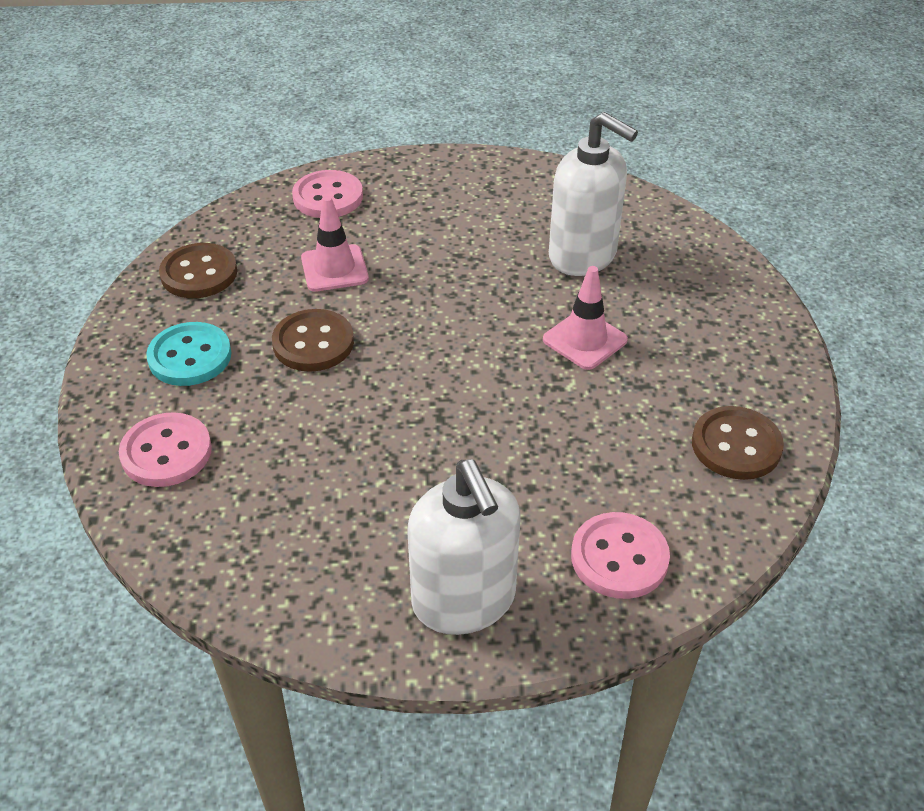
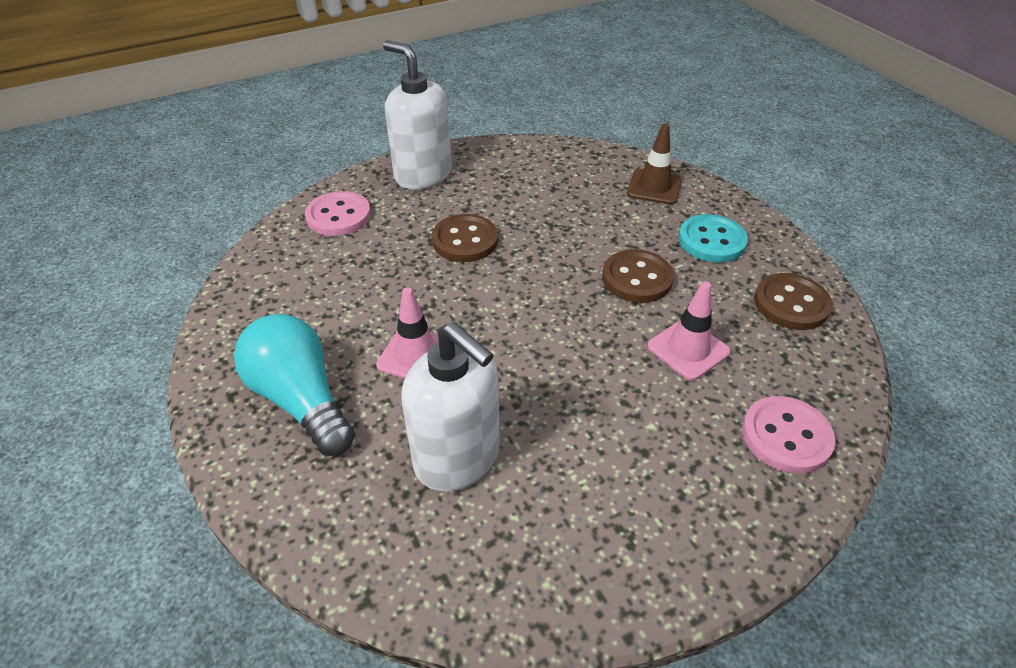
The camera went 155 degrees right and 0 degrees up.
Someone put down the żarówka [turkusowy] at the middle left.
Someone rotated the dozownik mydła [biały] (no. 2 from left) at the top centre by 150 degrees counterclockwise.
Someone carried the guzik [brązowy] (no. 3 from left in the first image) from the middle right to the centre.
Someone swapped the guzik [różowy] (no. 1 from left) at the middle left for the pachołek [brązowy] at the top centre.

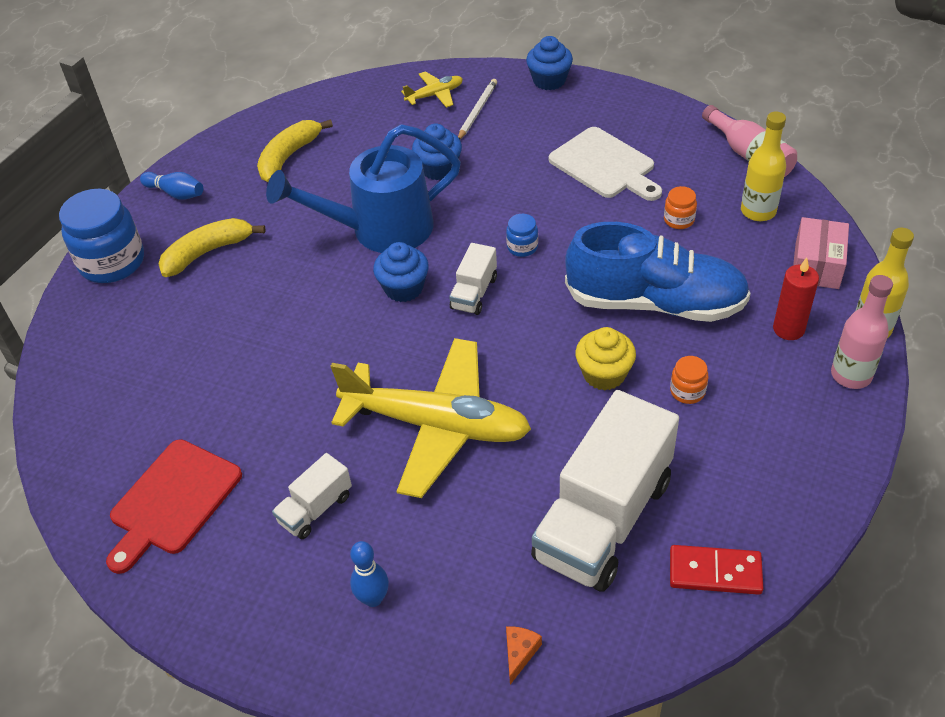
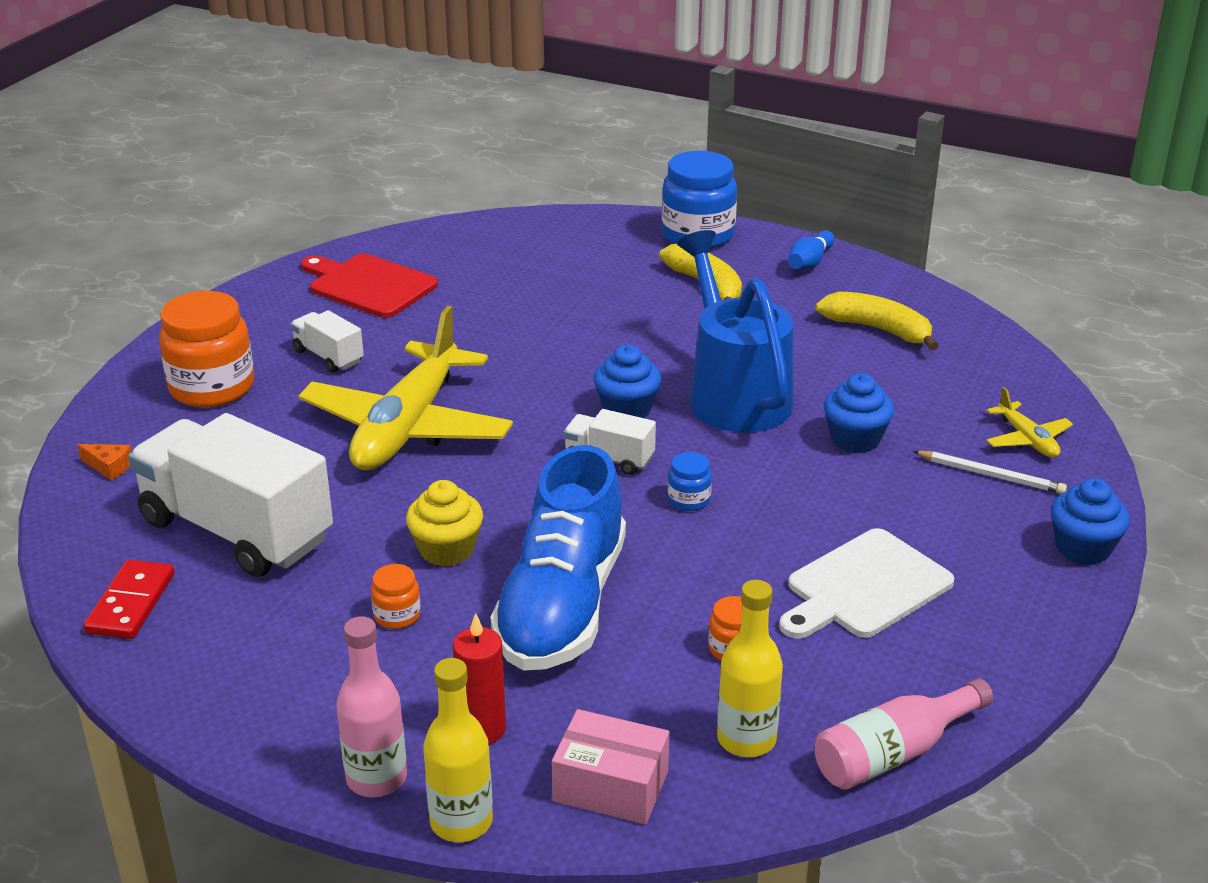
The camera went 90 degrees right and 15 degrees down.
Someone swapped the kręgiel [niebieski] (no. 2 from left) at the bottom centre for the słoik [pomarańczowy] (no. 1 from left) at the middle left.

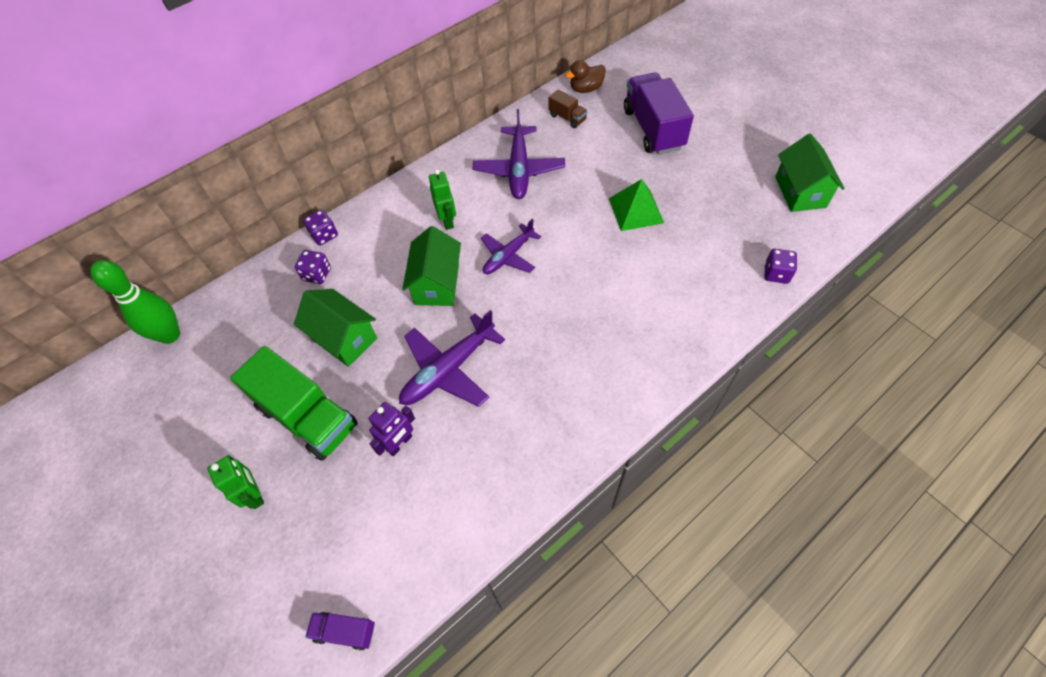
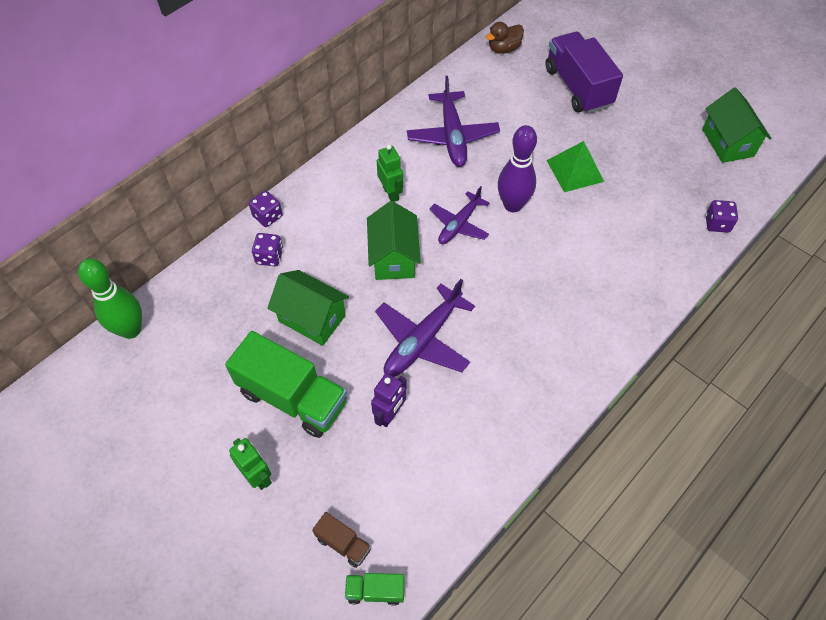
The camera went 10 degrees left and 0 degrees up.
Someone carried the ciężarówka [brązowy] from the top centre to the bottom centre.
Someone repainted the ciężarówka [fioletowy] (no. 1 from left) at the bottom left, which became the ciężarówka [zielony] (no. 2 from left) at the bottom centre.
Someone put down the kręgiel [fioletowy] at the top centre.

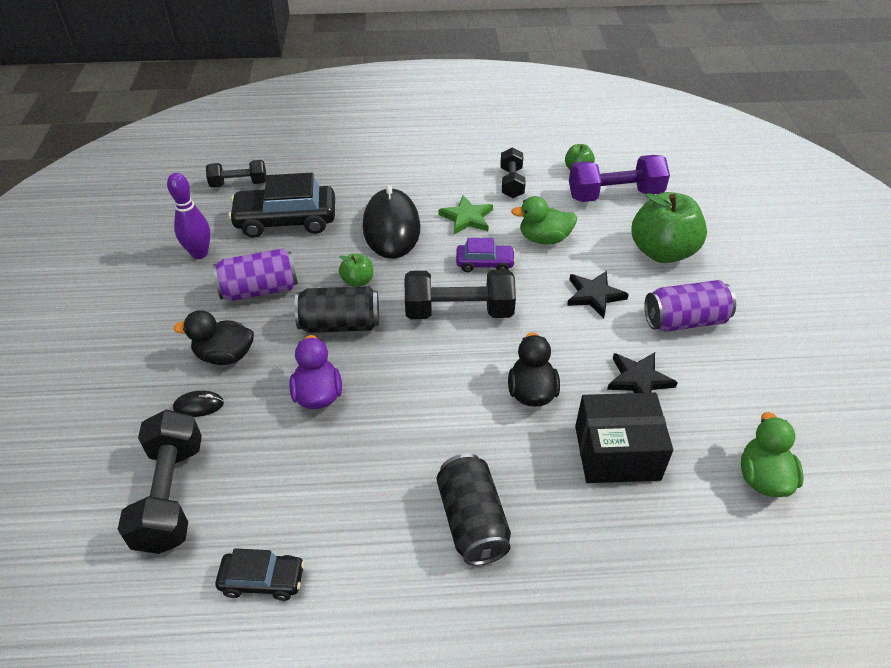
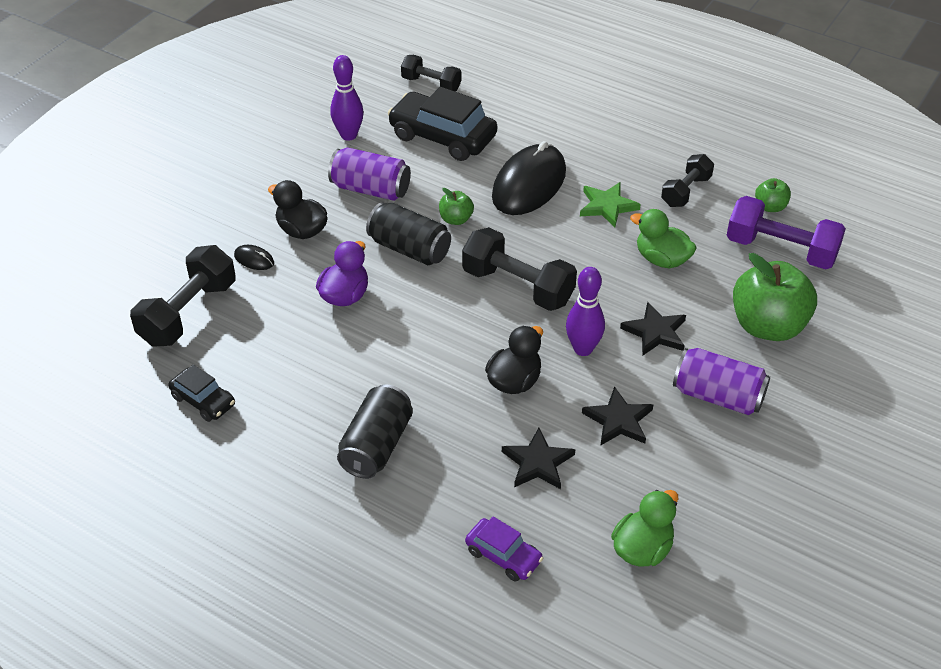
The camera went 35 degrees right and 0 degrees up.
Someone carried the samochód [fioletowy] from the centre to the bottom centre.
Someone swapped the pudełko [czarny] at the middle right for the gwiazda [czarny] (no. 1 from left) at the bottom centre.
Someone put down the kręgiel [fioletowy] (no. 2 from left) at the centre.

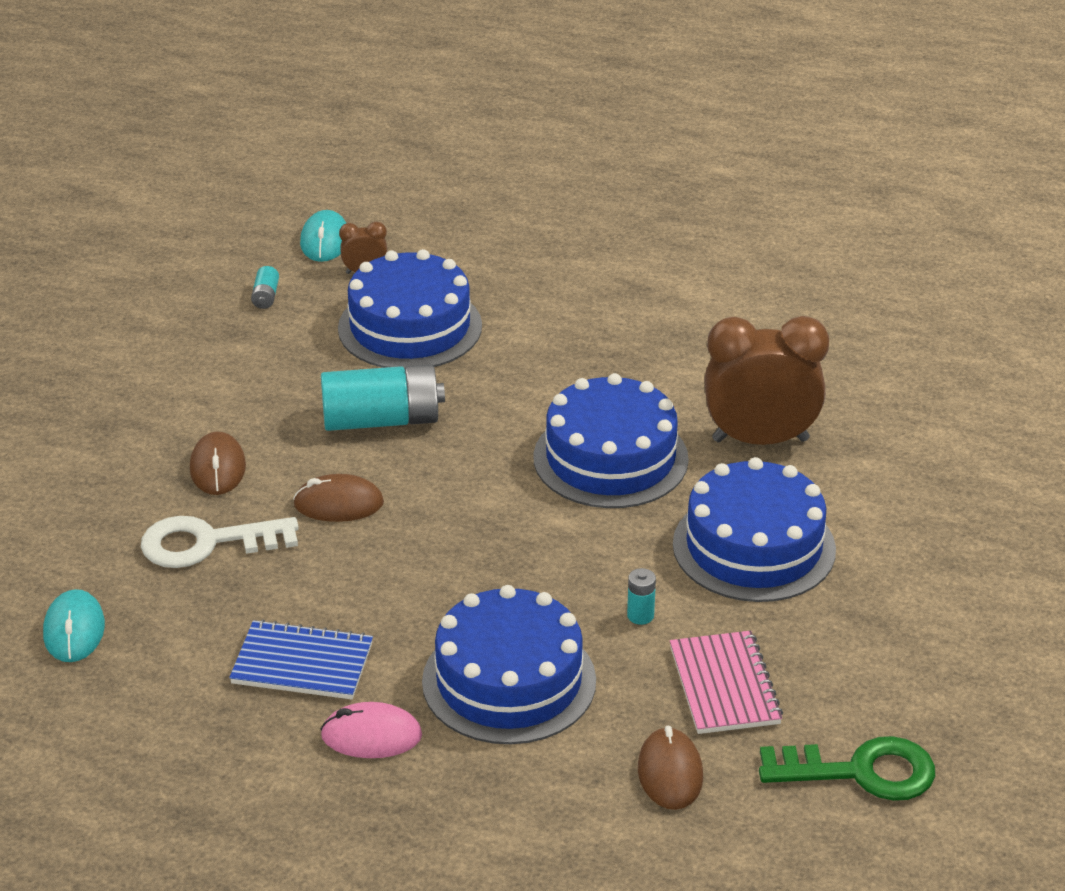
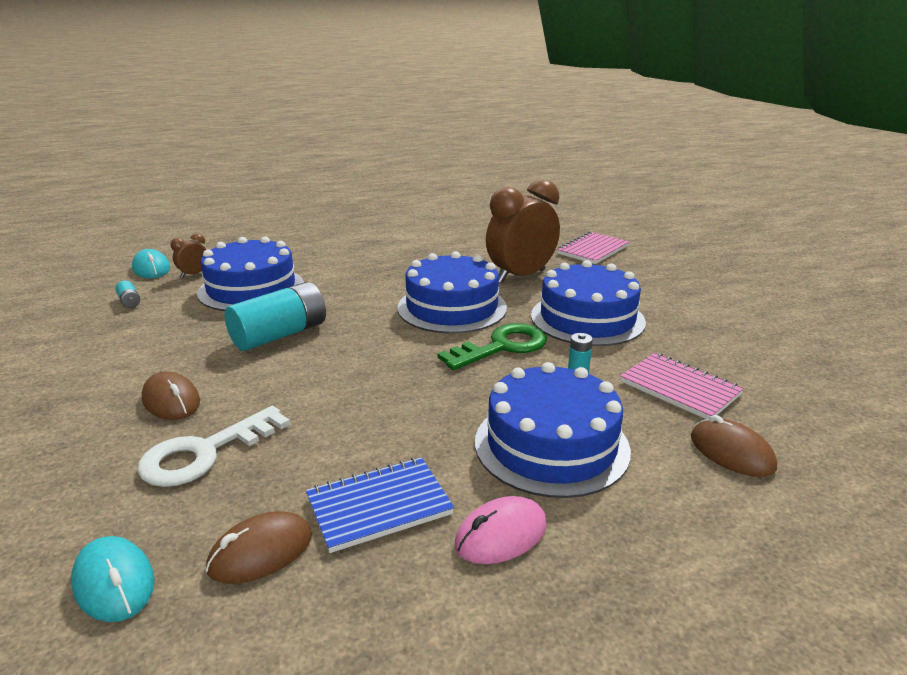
The camera went 35 degrees left and 10 degrees down.
Someone carried the myszka [brązowy] (no. 2 from left) from the middle left to the bottom left.
Someone carried the klucz [zielony] from the bottom right to the centre.
Someone put down the zeszyt [różowy] (no. 1 from left) at the centre.

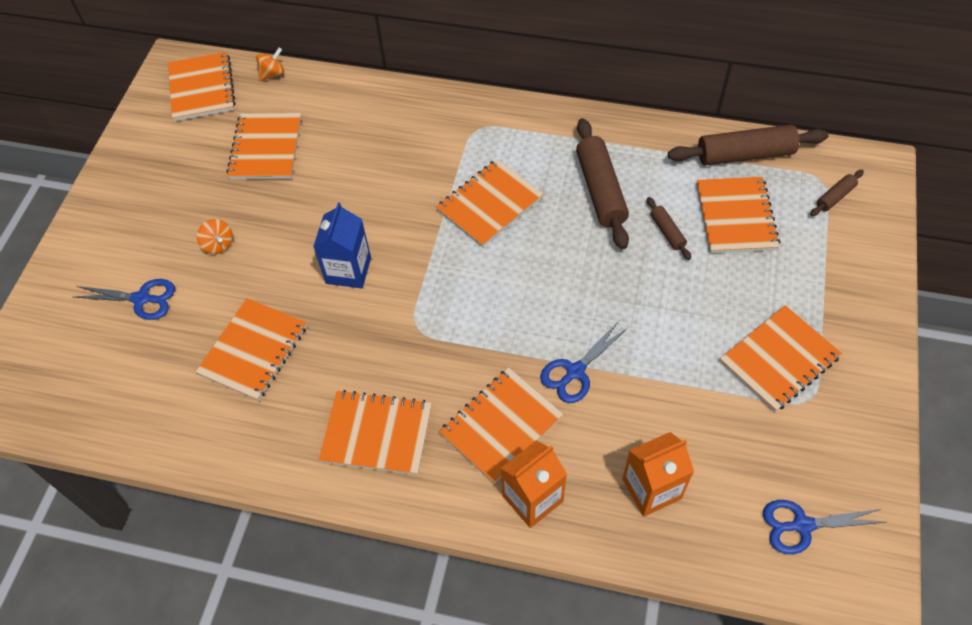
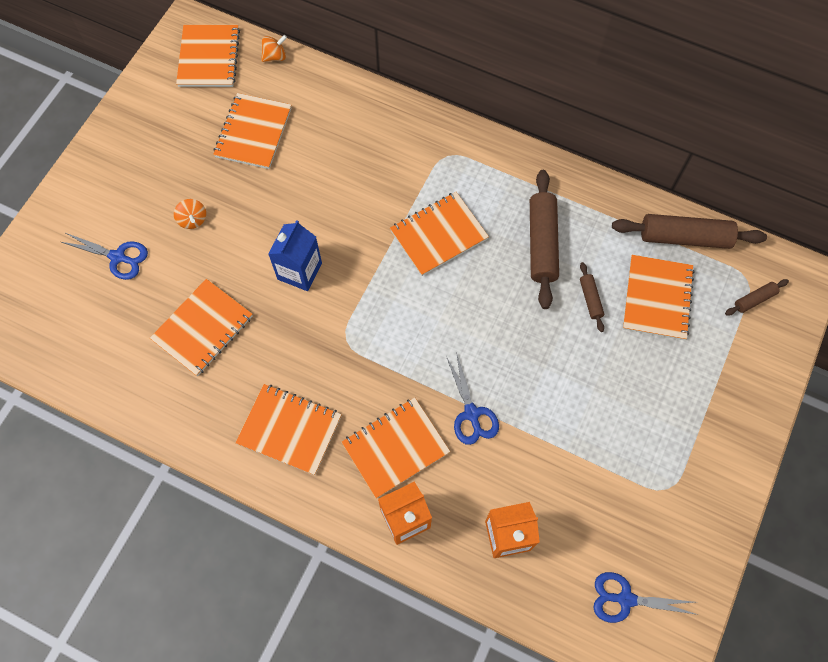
The camera went 10 degrees right and 10 degrees up.
Someone rotated the nożyczki [niebieski] (no. 2 from left) at the centre by 75 degrees counterclockwise.
Someone took away the zeszyt [pomarańczowy] (no. 8 from left) at the middle right.

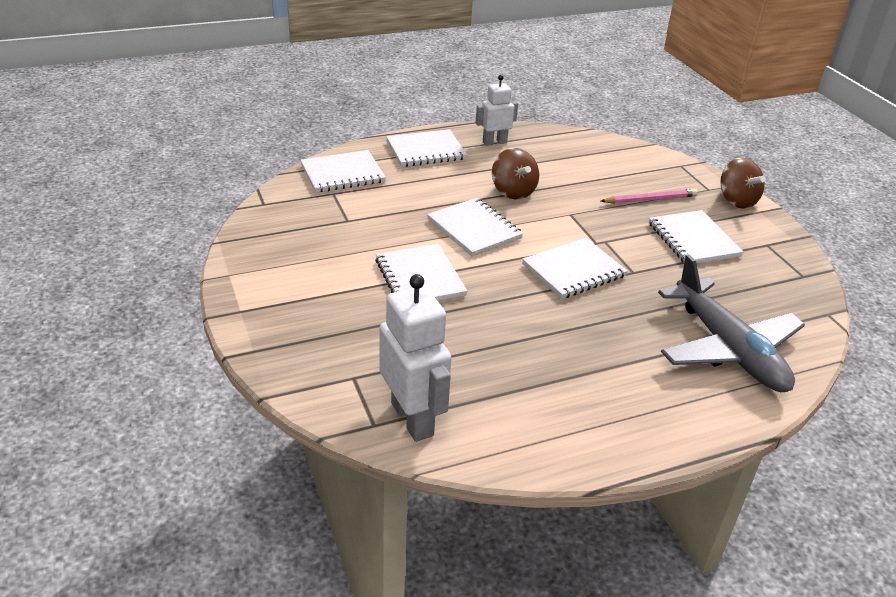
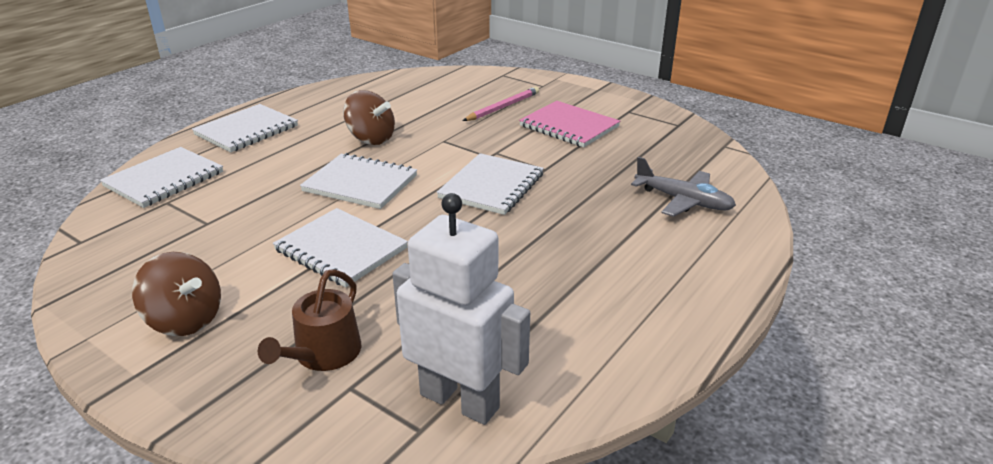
The camera went 30 degrees left and 5 degrees down.
Someone carried the bączek [brązowy] (no. 2 from left in the first image) from the top right to the middle left.
Someone put down the konewka [brązowy] at the bottom left.
Someone repainted the zeszyt [biały] (no. 6 from left) at the middle right, which became the zeszyt [różowy] at the top centre.
Someone scaled the samolot [szary] at the middle right by 0.58.
Someone took away the robot [biały] (no. 2 from left) at the top centre.

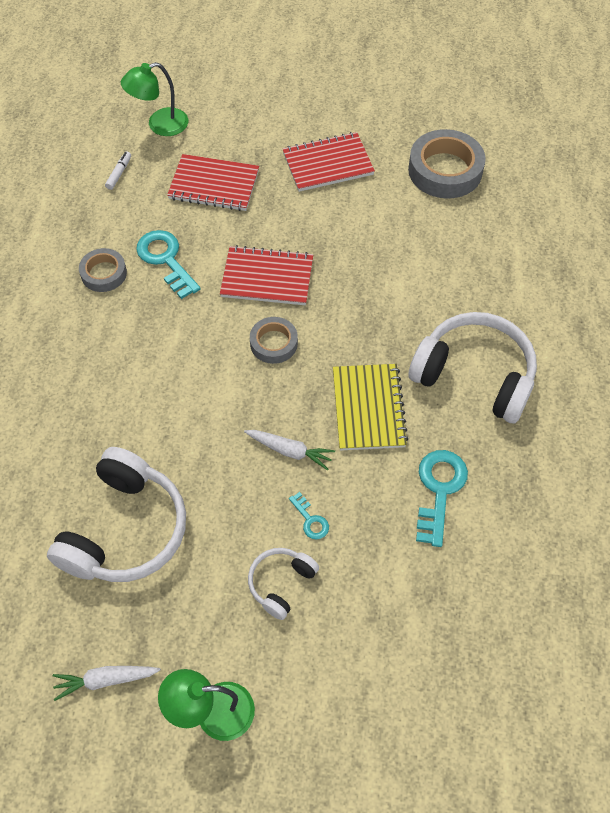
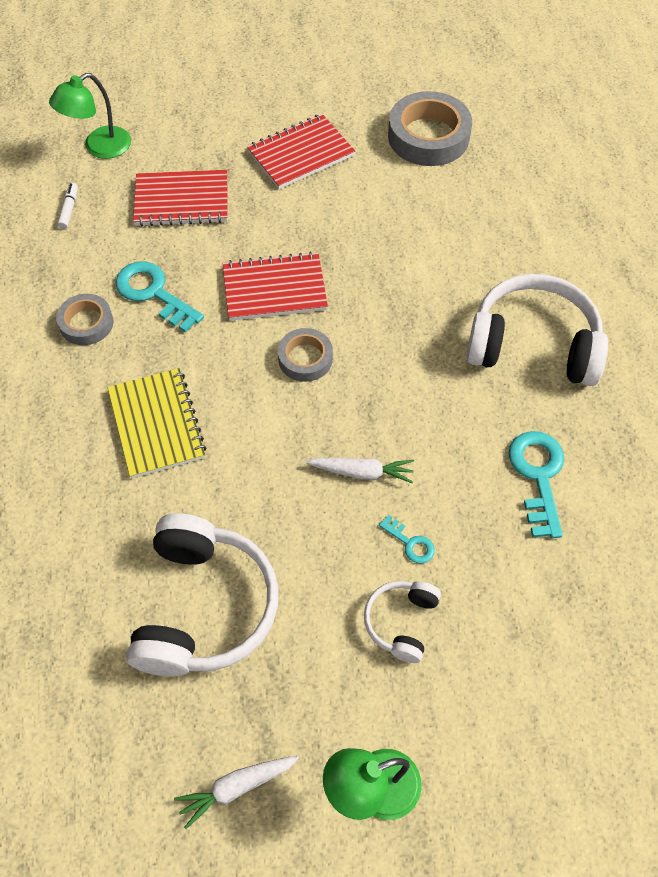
The camera went 15 degrees left and 0 degrees up.
Someone carried the zeszyt [żółty] from the centre to the middle left.

